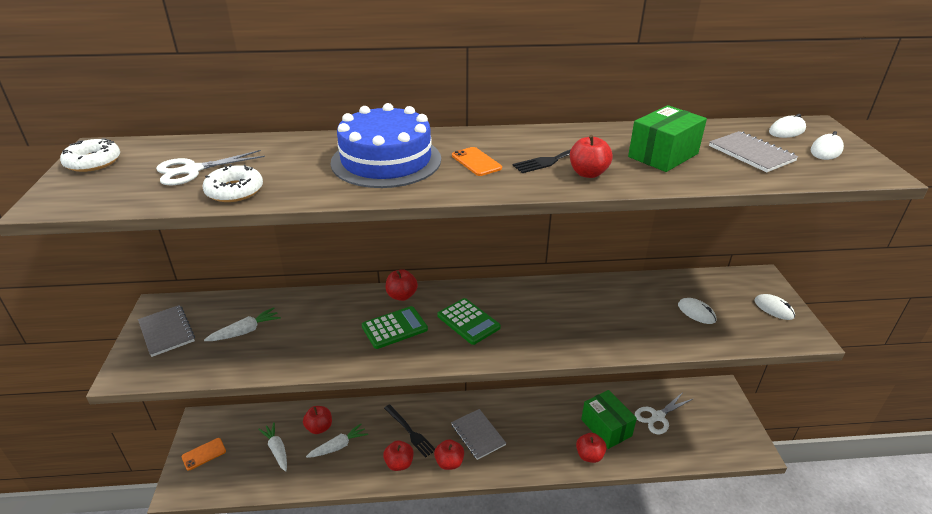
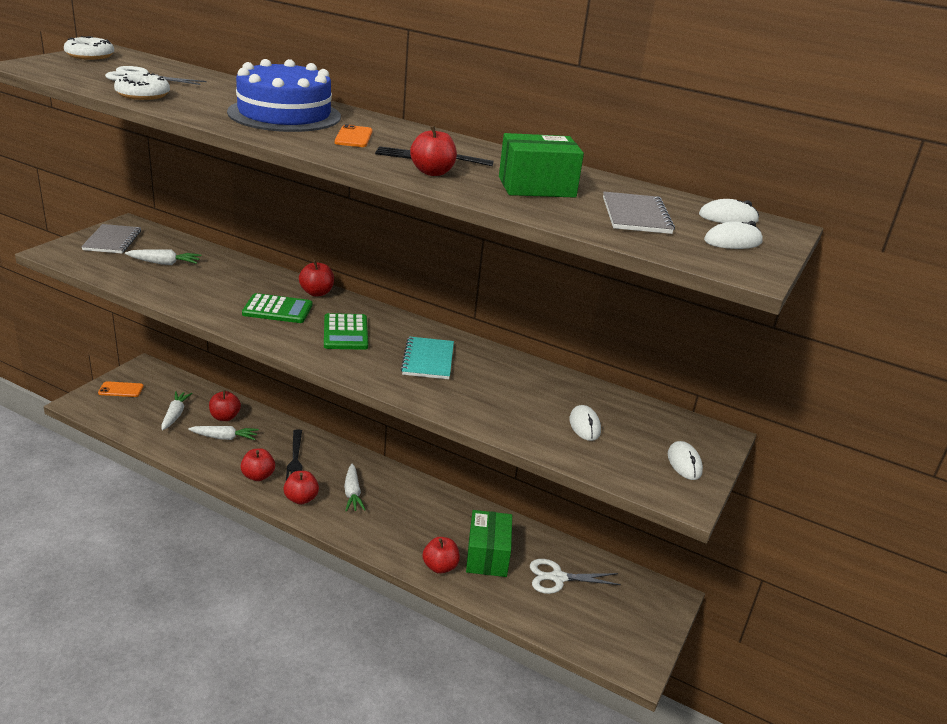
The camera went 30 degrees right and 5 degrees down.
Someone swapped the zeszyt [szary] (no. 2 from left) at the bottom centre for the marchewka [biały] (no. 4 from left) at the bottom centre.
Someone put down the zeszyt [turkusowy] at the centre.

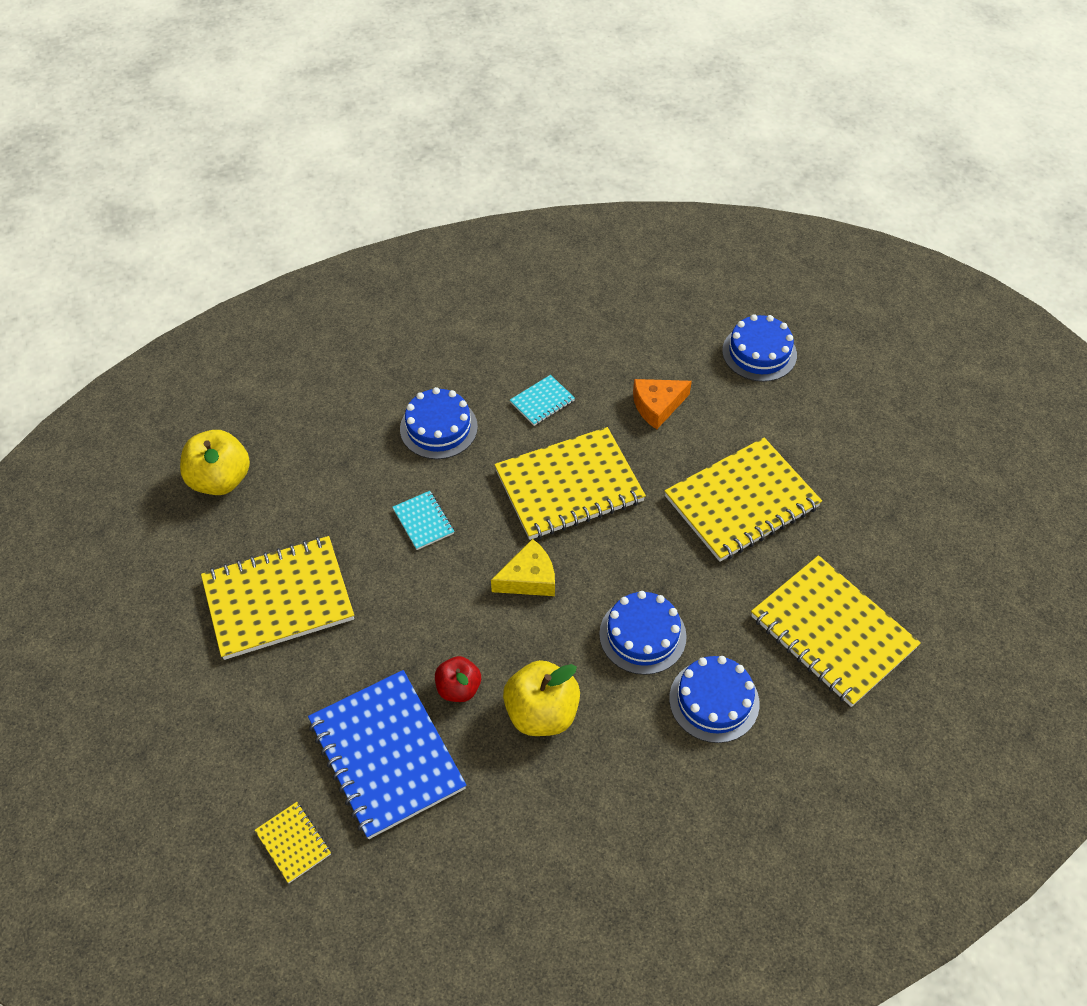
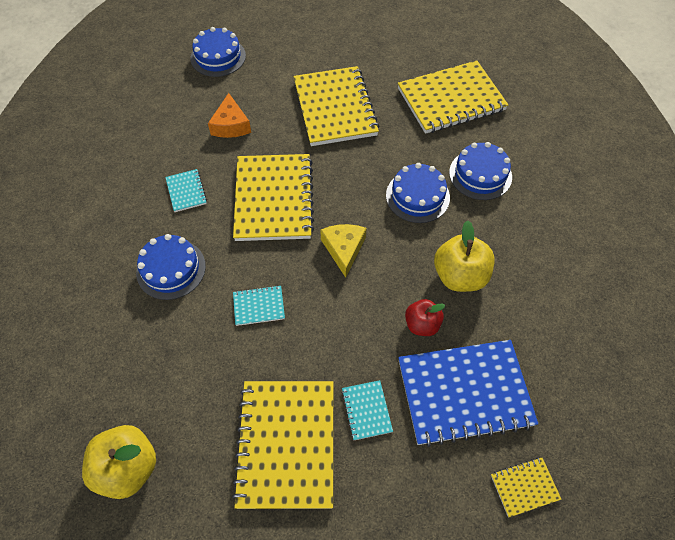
The camera went 70 degrees left and 5 degrees up.
Someone put down the zeszyt [turkusowy] (no. 3 from left) at the bottom centre.

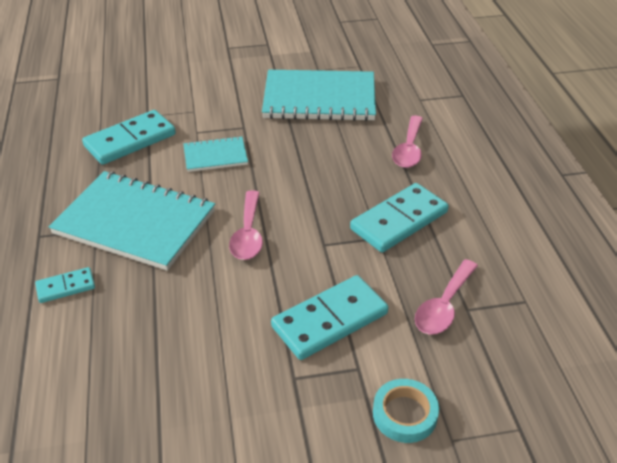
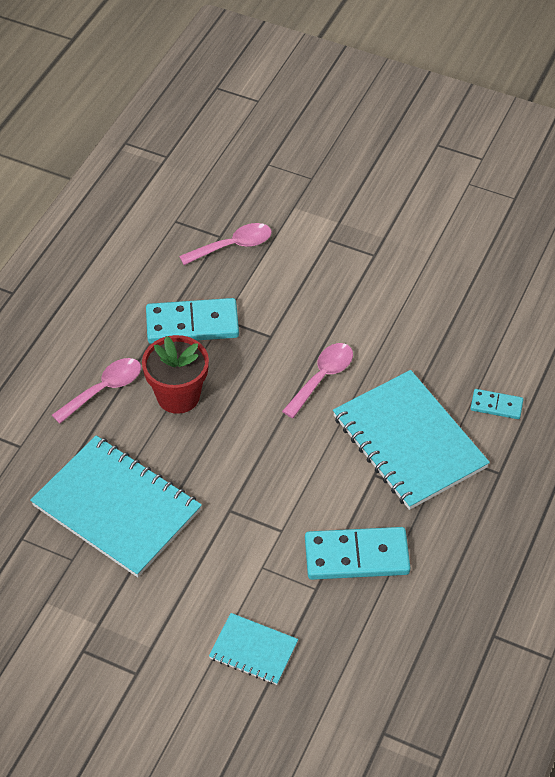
The camera went 145 degrees left and 10 degrees up.
Someone put down the doniczka [czerwony] at the middle left.
Someone carried the zeszyt [turkusowy] (no. 2 from left) from the top centre to the bottom centre.
Someone took away the kostka domina [turkusowy] (no. 3 from left) at the bottom centre.
Someone took away the taśma klejąca [turkusowy] at the bottom centre.

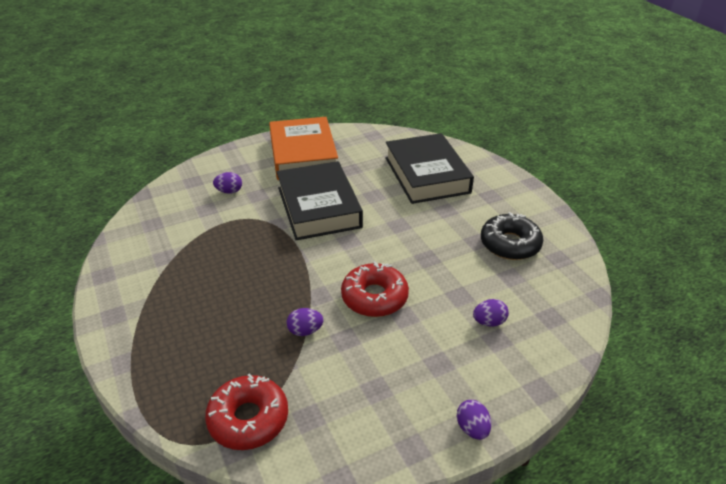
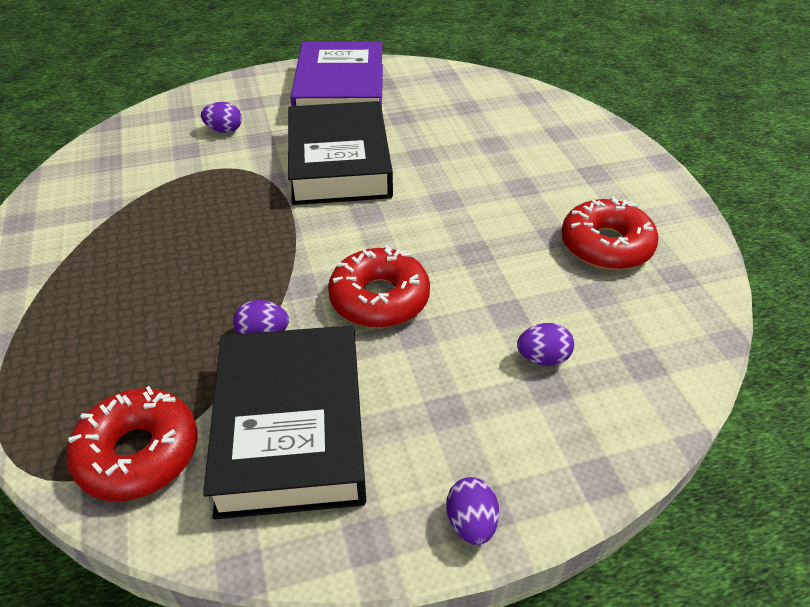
The camera went 10 degrees right and 5 degrees up.
Someone carried the książka [czarny] (no. 2 from left in the first image) from the centre to the bottom centre.
Someone repainted the książka [pomarańczowy] at the top centre, which became the książka [fioletowy] at the top centre.
Someone repainted the donut [czarny] at the middle right, which became the donut [czerwony] (no. 3 from left) at the middle right.

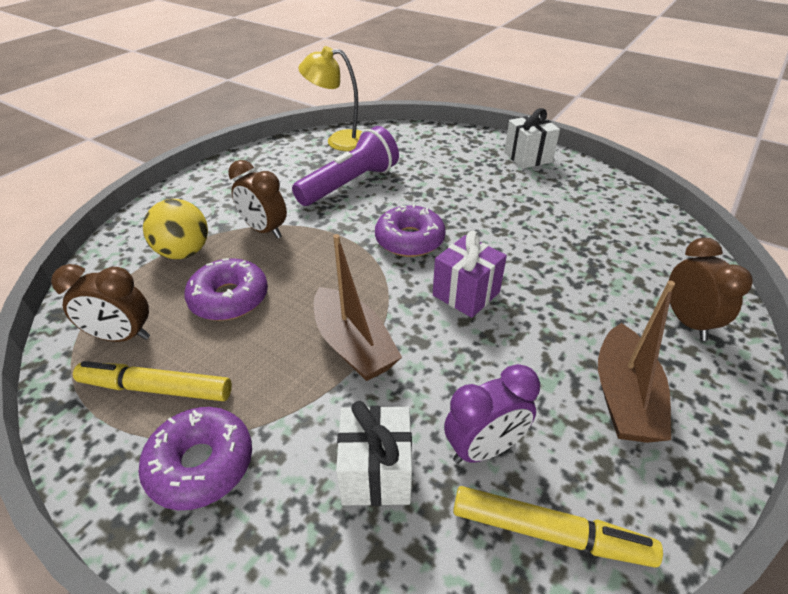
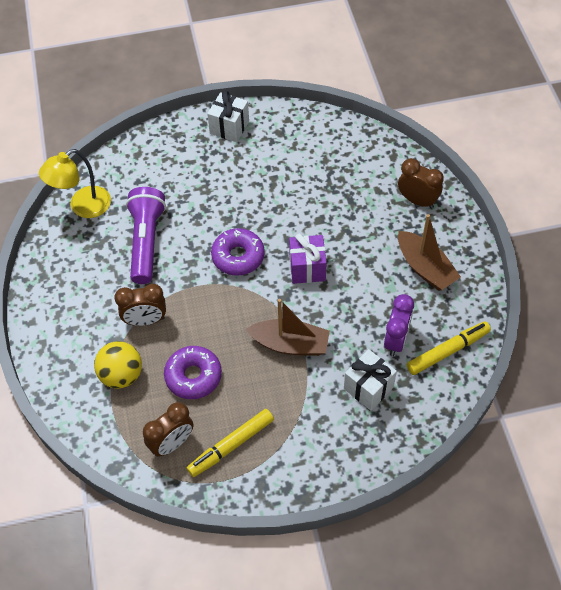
The camera went 45 degrees left and 15 degrees up.
Someone took away the donut [fioletowy] (no. 1 from left) at the bottom left.

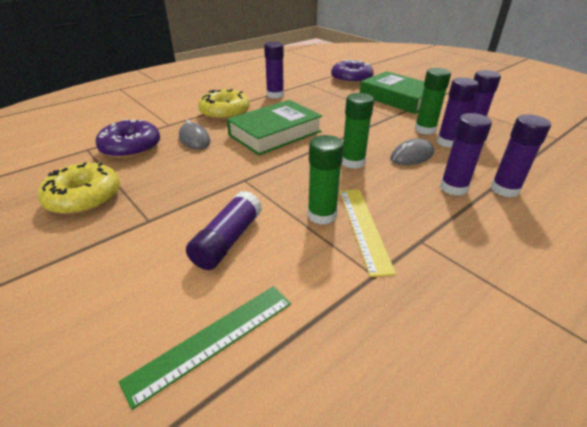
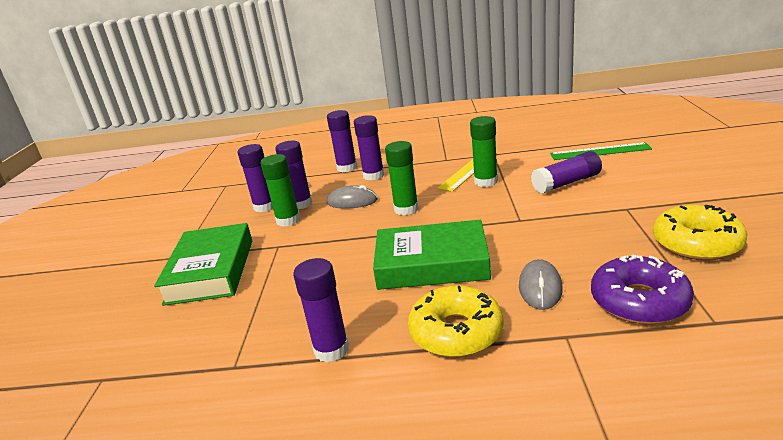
The camera went 135 degrees left and 10 degrees down.
Someone took away the donut [fioletowy] (no. 2 from left) at the top centre.

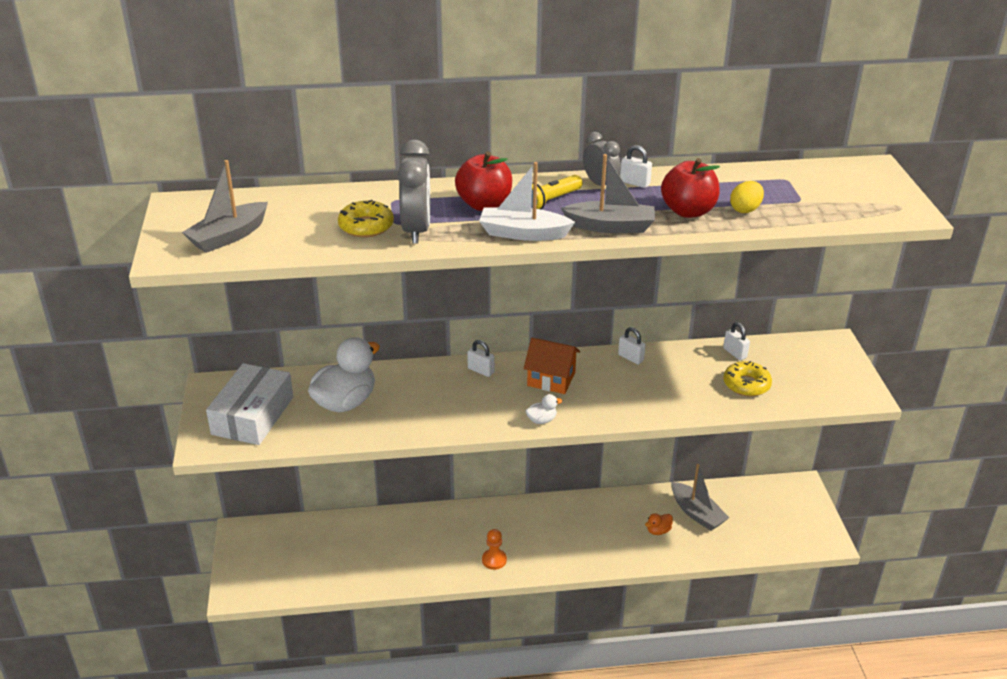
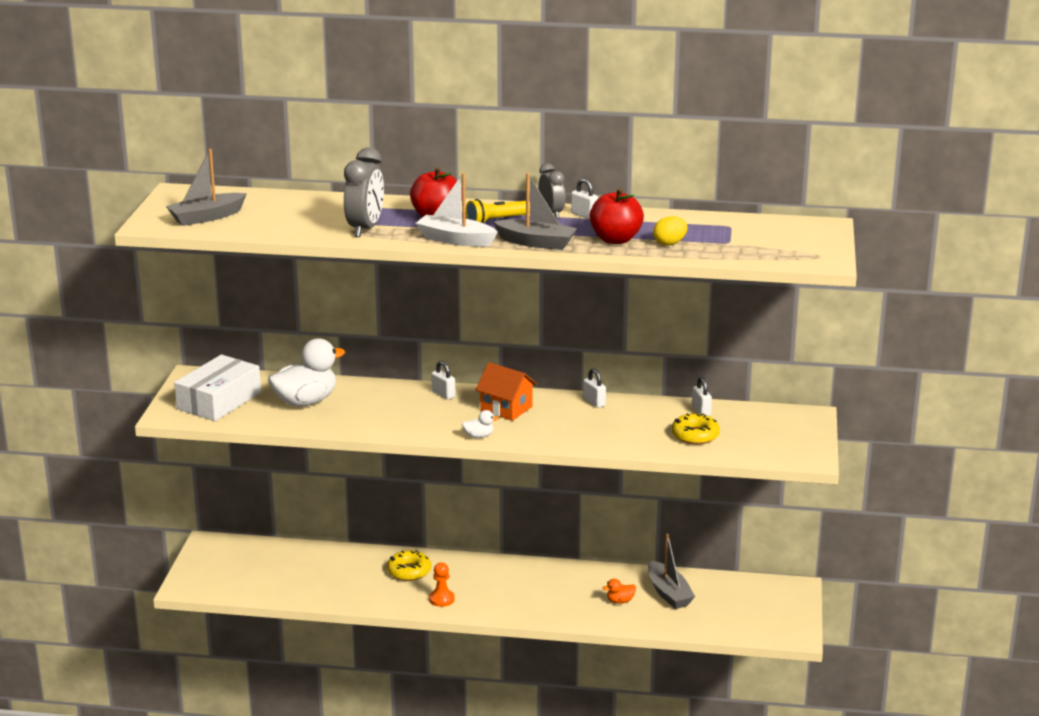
The camera went 15 degrees right and 10 degrees down.
Someone carried the donut [żółty] (no. 1 from left) from the top centre to the bottom centre.

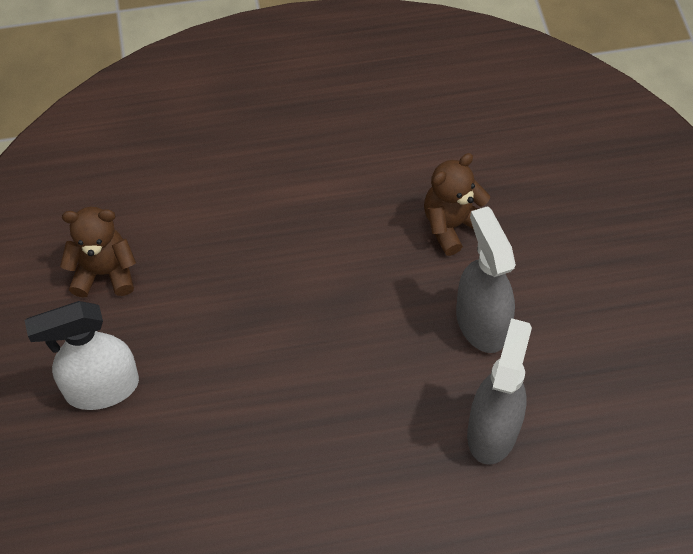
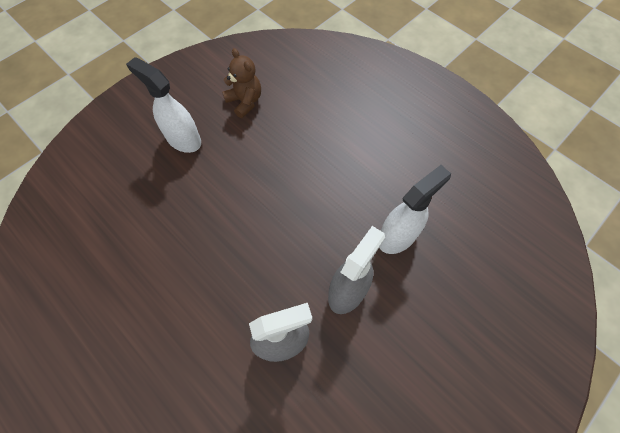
The camera went 55 degrees right and 5 degrees up.
Someone swapped the miś [brązowy] (no. 2 from left) at the centre for the spryskiwacz [biały] (no. 2 from left) at the middle right.

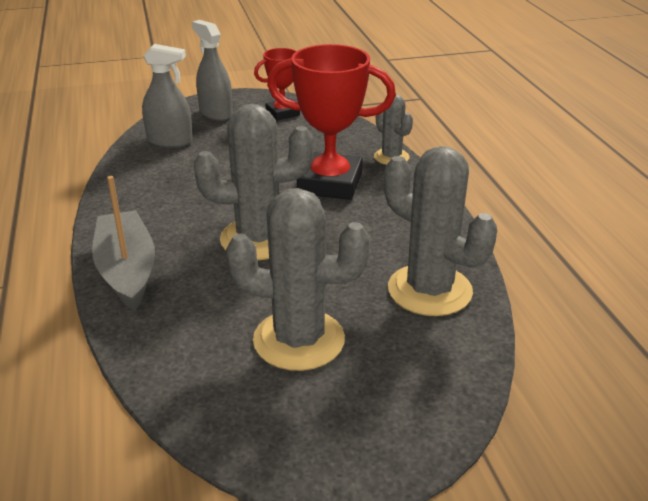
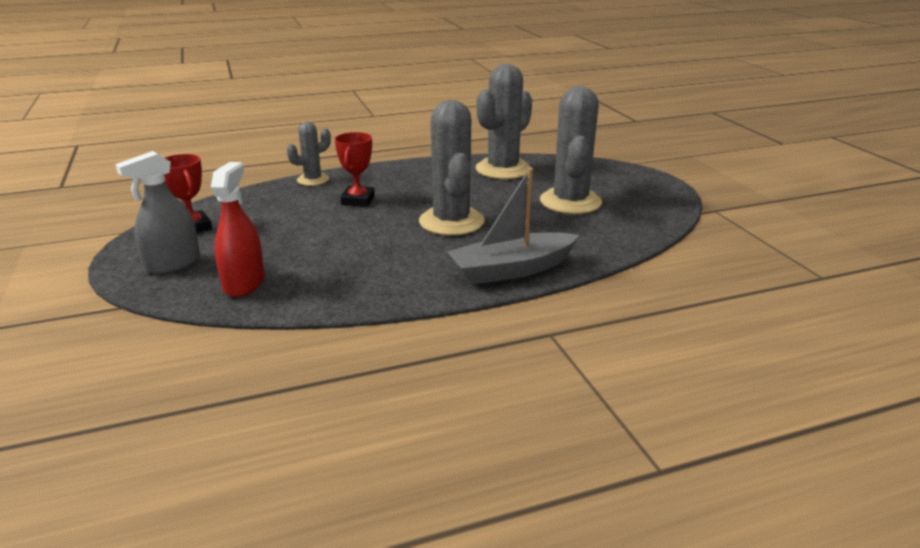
The camera went 95 degrees left and 5 degrees down.
Someone repainted the spryskiwacz [szary] (no. 1 from left) at the top left, which became the spryskiwacz [czerwony] at the middle left.
Someone scaled the puchar [czerwony] (no. 2 from left) at the top centre by 0.56.

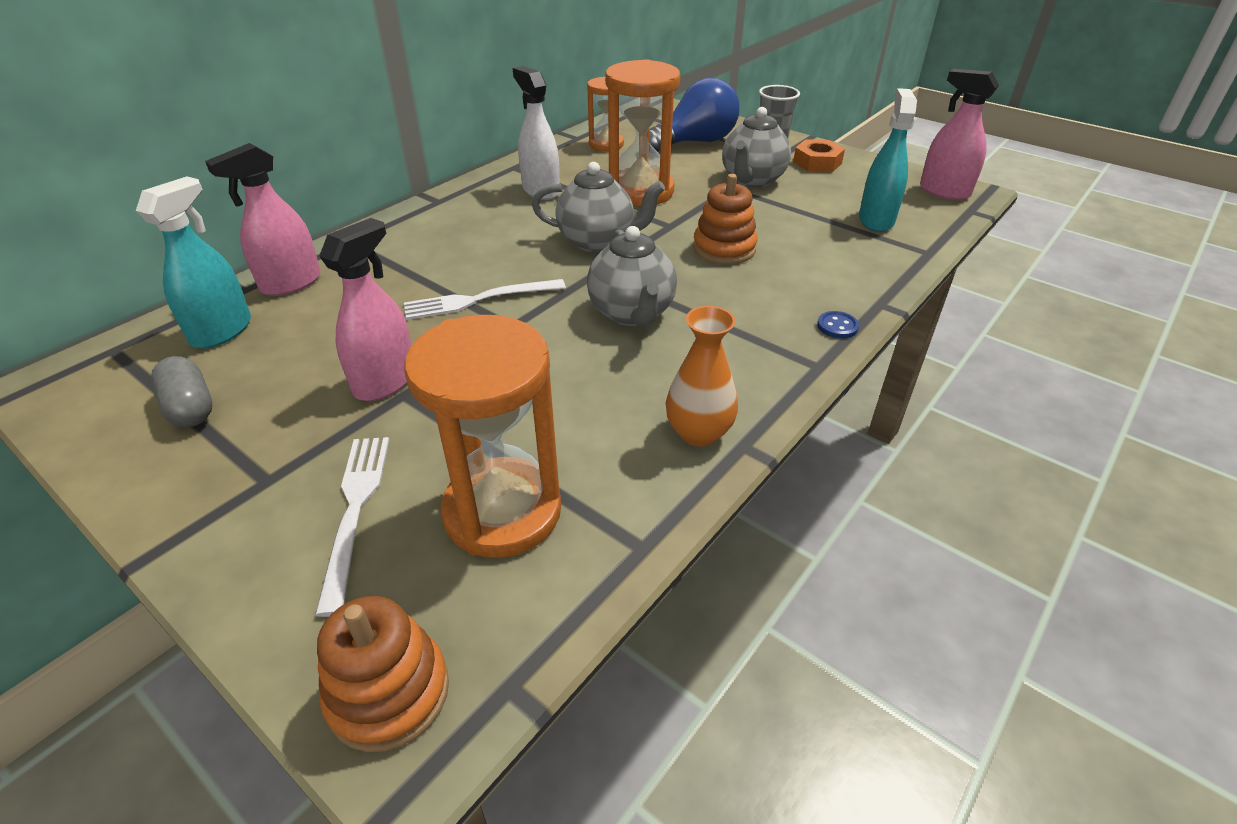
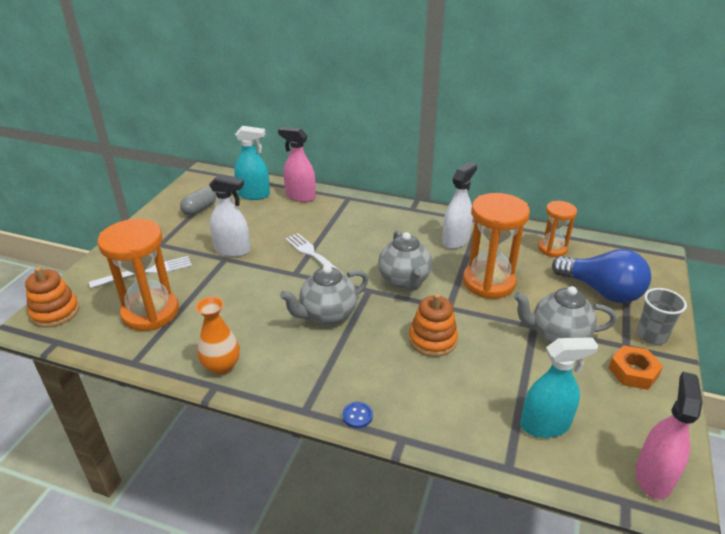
The camera went 70 degrees right and 5 degrees down.
Someone repainted the spryskiwacz [różowy] (no. 2 from left) at the middle left, which became the spryskiwacz [biały] (no. 1 from left) at the middle left.

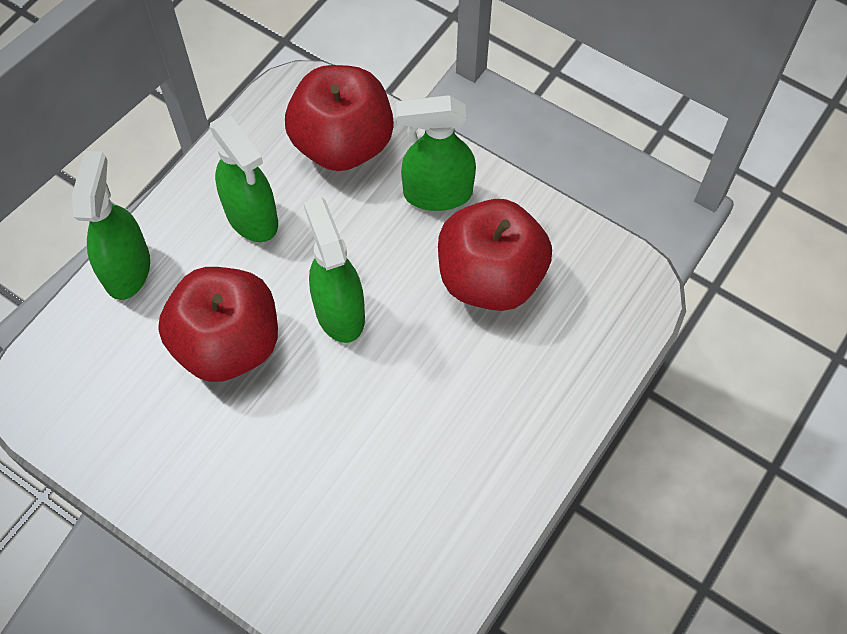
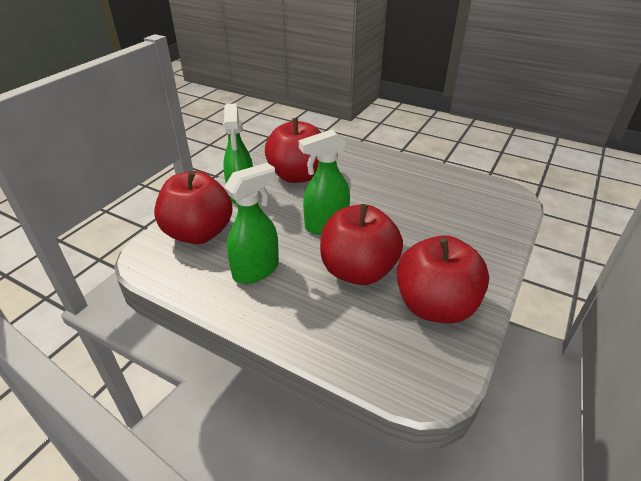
The camera went 95 degrees left and 25 degrees down.
Someone put down the jabłko [czerwony] (no. 4 from left) at the middle right.
Someone took away the spryskiwacz [zielony] (no. 1 from left) at the middle left.

